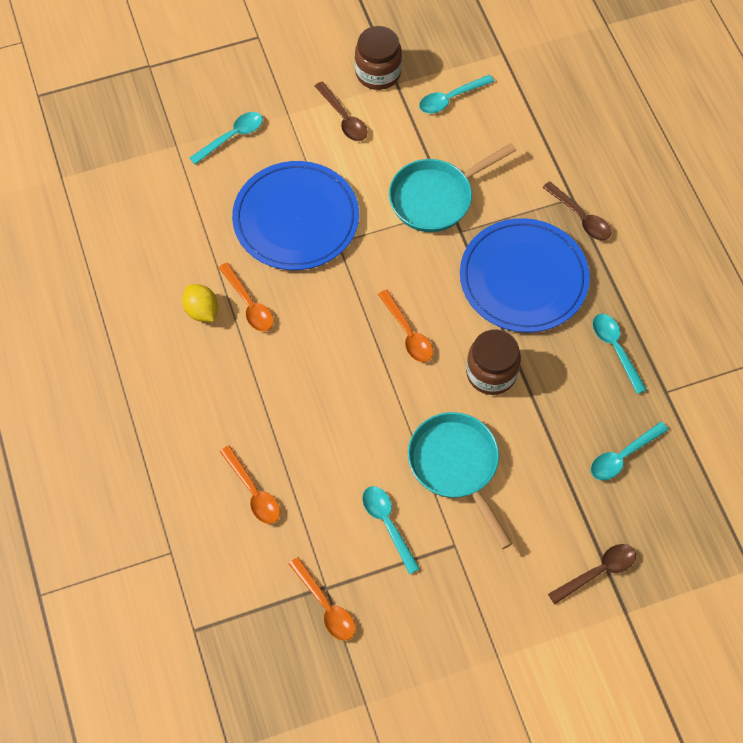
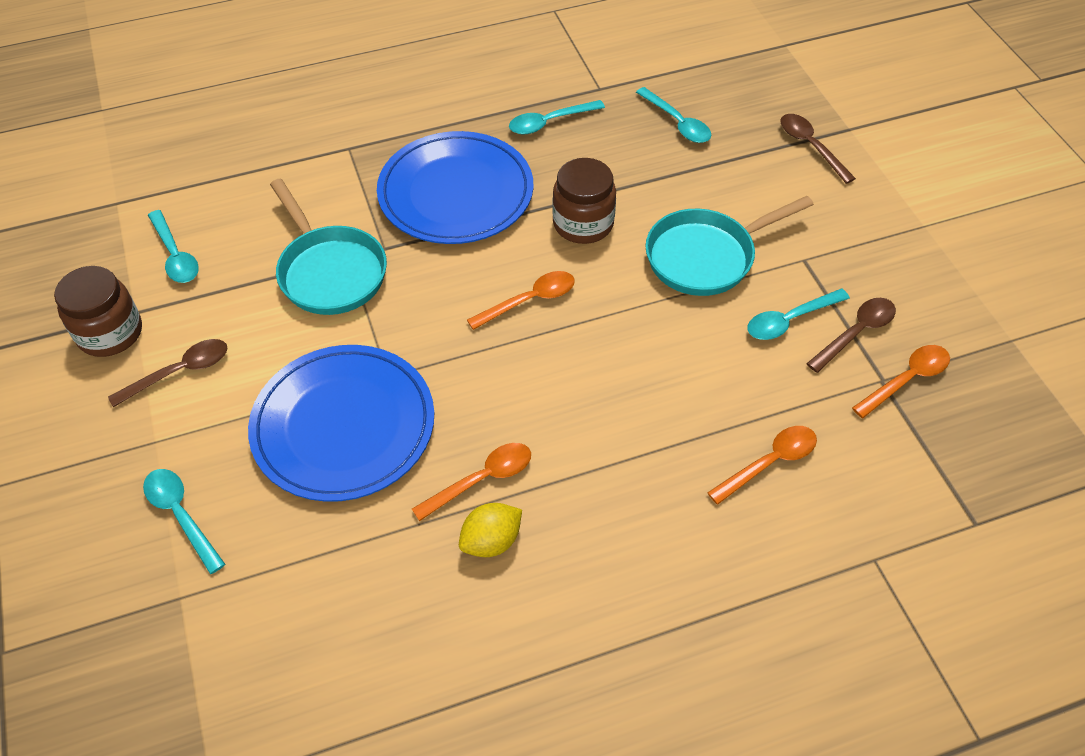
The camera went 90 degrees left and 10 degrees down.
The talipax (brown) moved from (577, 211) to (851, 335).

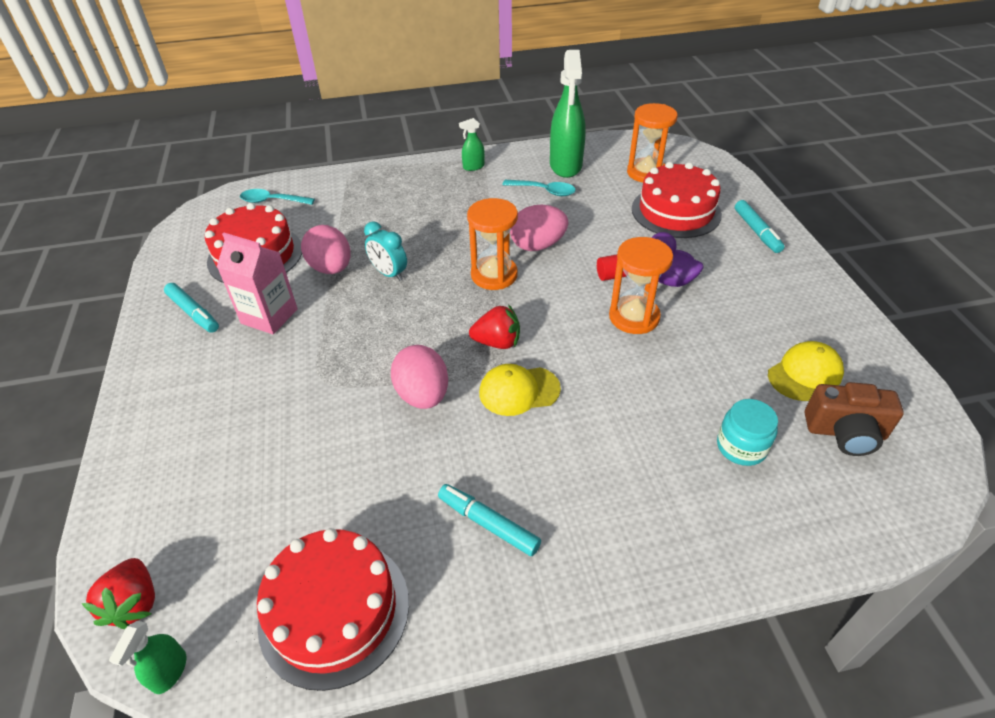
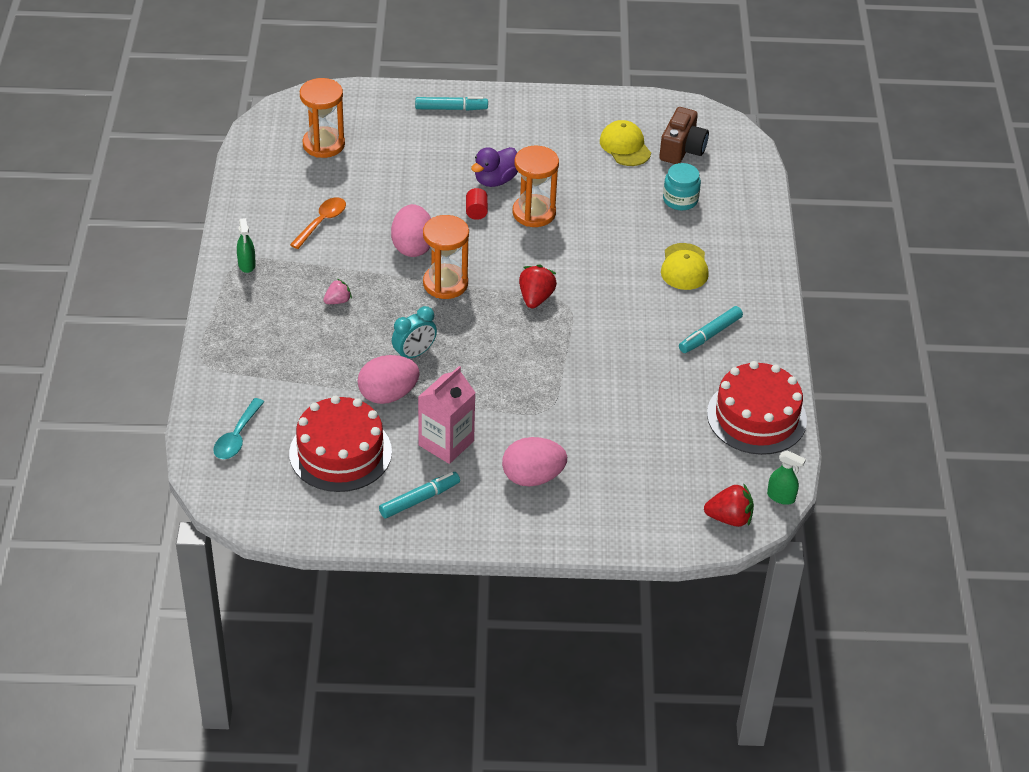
The camera went 80 degrees left and 0 degrees up.
The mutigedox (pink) moved from (419, 377) to (534, 461).
The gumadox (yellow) moved from (520, 390) to (685, 266).
The talipax (turquoise) at (539, 188) became the talipax (orange) at (318, 223).
The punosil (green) at (567, 114) disappeared.
The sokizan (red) at (677, 200) disappeared.
The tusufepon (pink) at (337, 291) appeared.

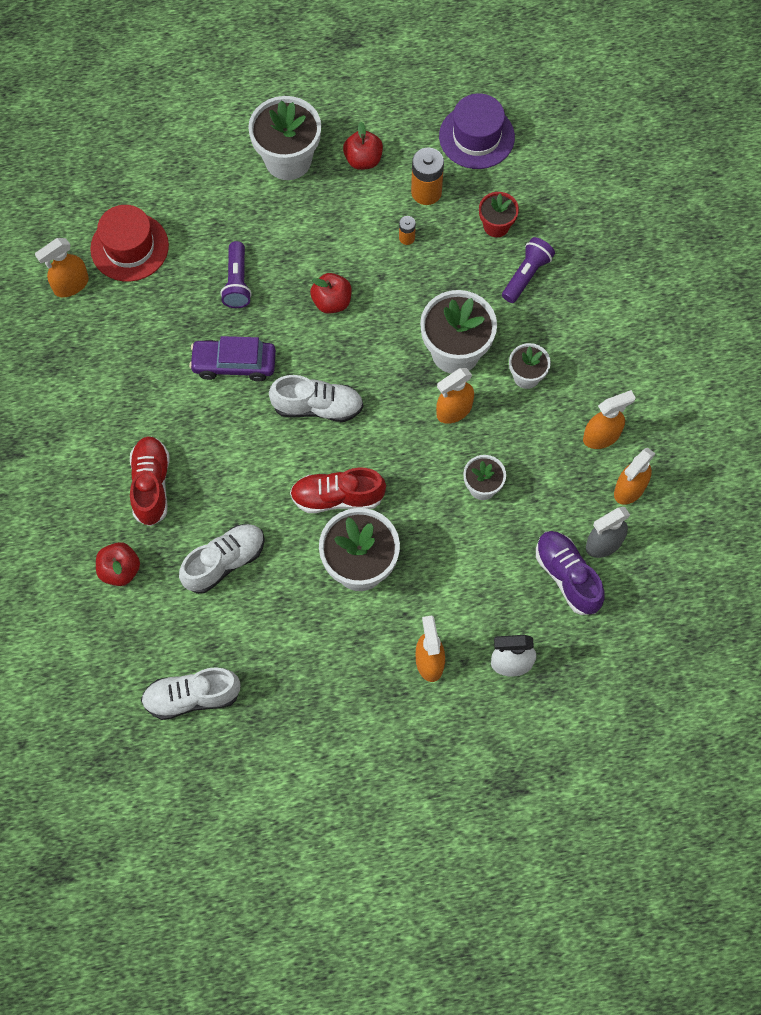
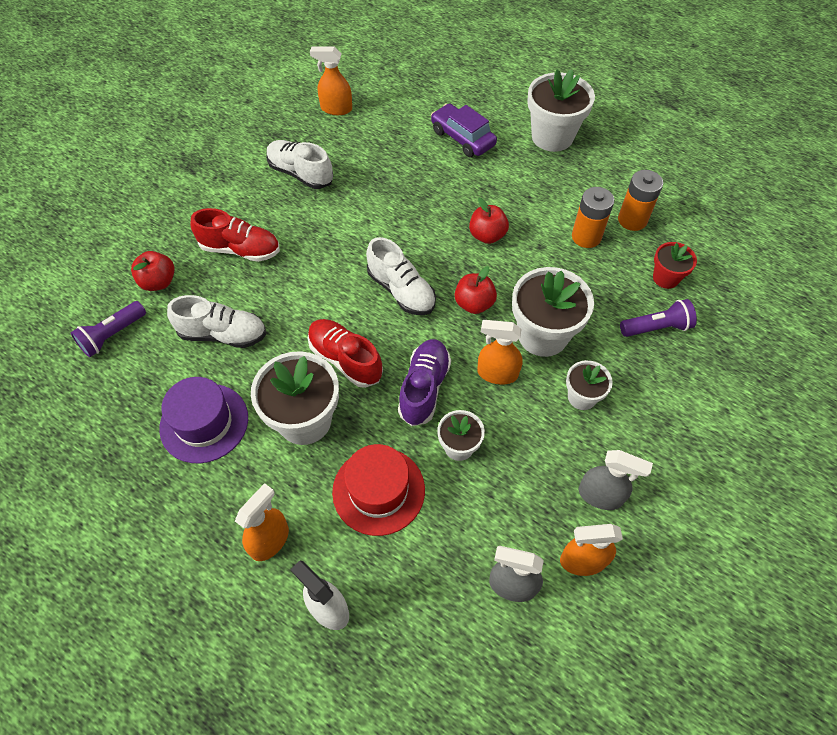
The camera went 45 degrees right and 10 degrees down.
The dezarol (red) moved from (129, 243) to (378, 490).
The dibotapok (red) at (149, 481) turned 60 degrees clockwise.
The dibotapok (white) moved from (190, 693) to (299, 164).
The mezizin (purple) moved from (232, 358) to (464, 130).
The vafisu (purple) moved from (236, 274) to (108, 329).
The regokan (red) moved from (363, 146) to (476, 290).
The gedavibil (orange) at (407, 230) changed to 1.93 times the size.
The dezarol (purple) moved from (477, 131) to (203, 420).
The dibotapok (purple) moved from (570, 573) to (424, 382).
The punosil (orange) at (609, 419) became the punosil (grey) at (616, 480).

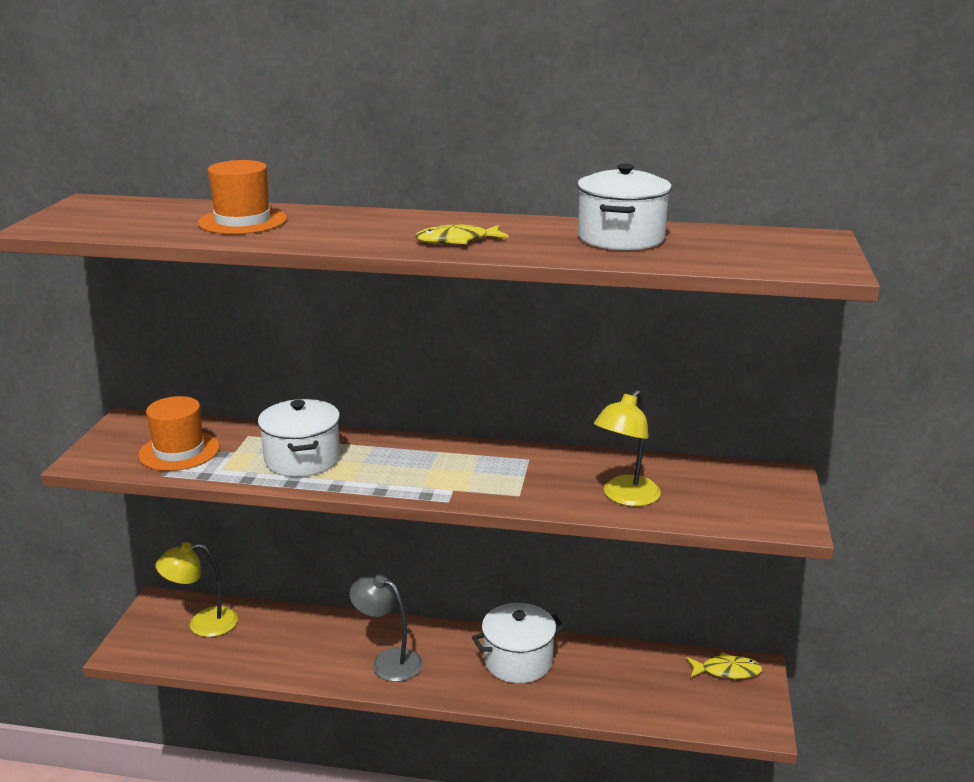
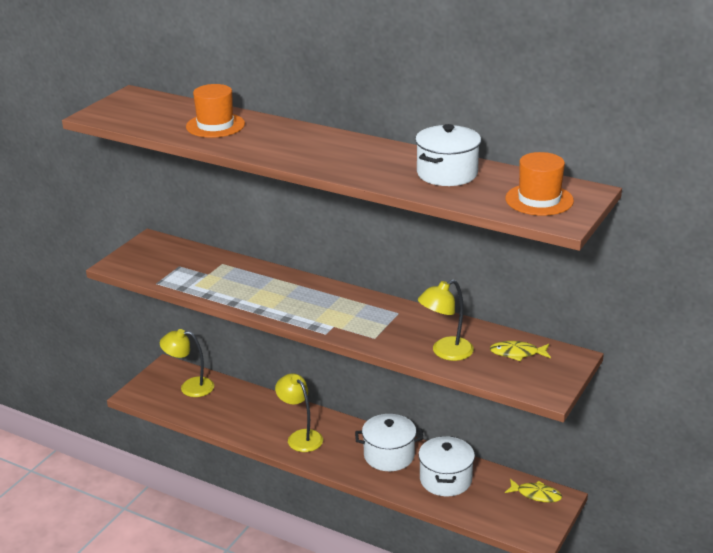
The camera went 20 degrees right and 5 degrees up.
The dezarol (orange) moved from (179, 433) to (539, 184).
The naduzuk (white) moved from (299, 438) to (446, 466).
The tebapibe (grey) at (386, 627) became the tebapibe (yellow) at (299, 412).
The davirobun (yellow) moved from (461, 234) to (520, 351).

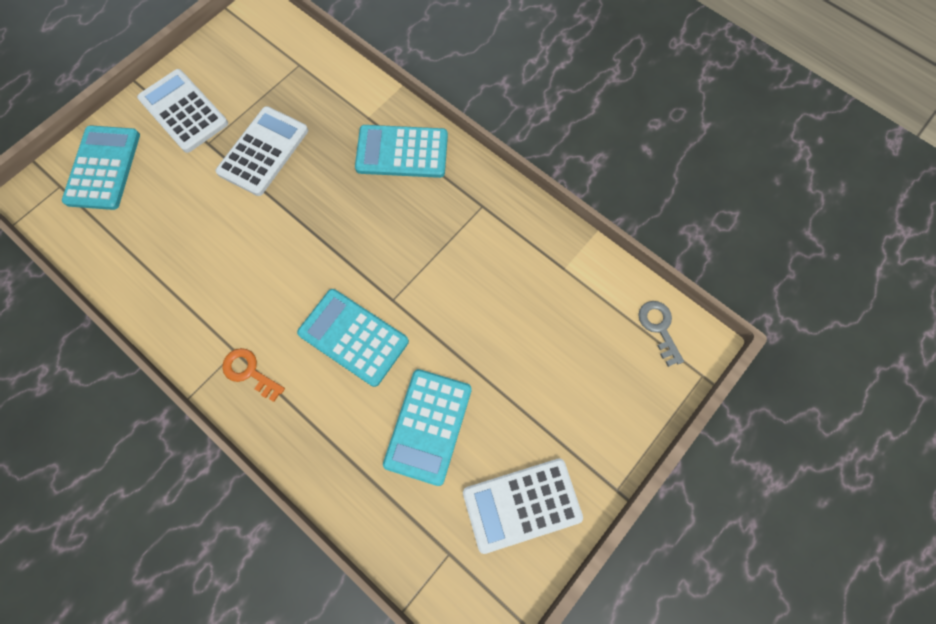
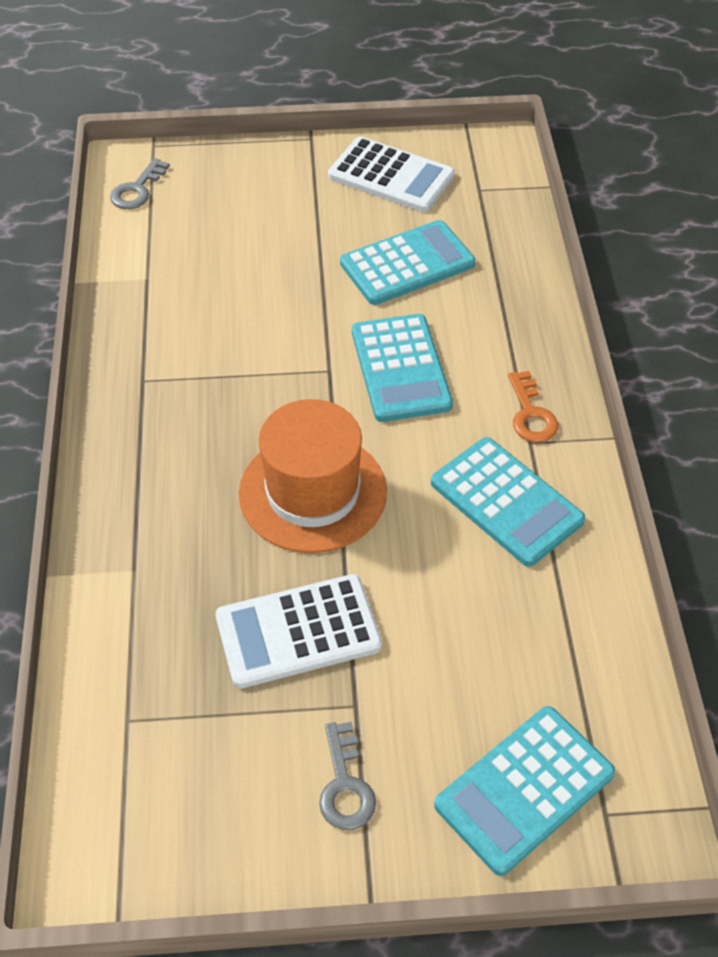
The camera went 135 degrees left and 20 degrees down.
The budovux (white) at (182, 111) was replaced by the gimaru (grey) at (347, 776).
The budovux (turquoise) moved from (401, 151) to (508, 502).
The dezarol (orange) at (313, 476) appeared.

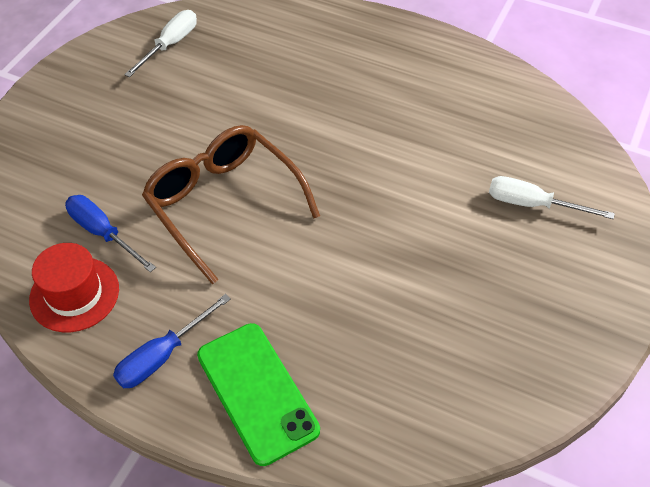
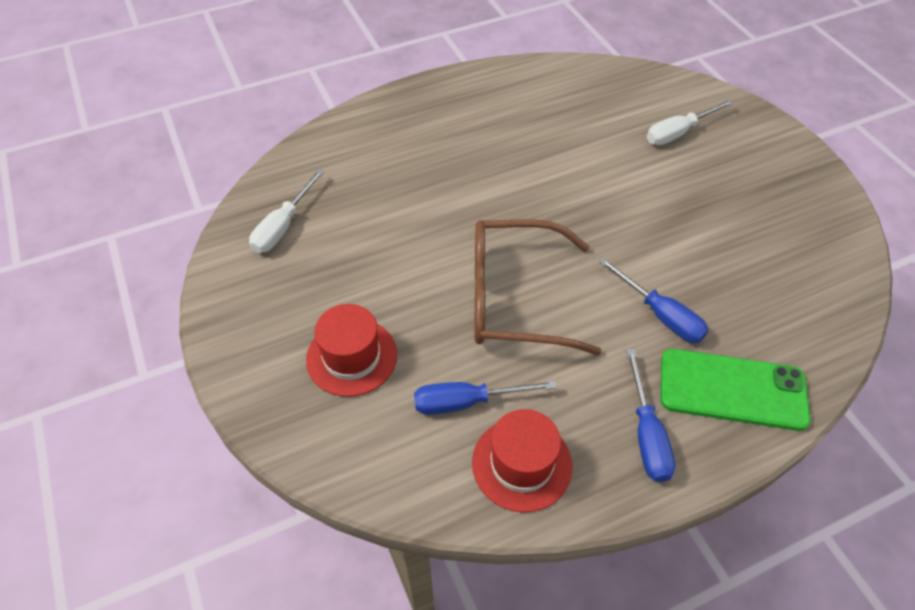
The camera went 50 degrees left and 0 degrees up.
The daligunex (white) at (160, 43) turned 135 degrees counterclockwise.
The dezarol (red) at (351, 350) appeared.
The daligunex (blue) at (653, 300) appeared.

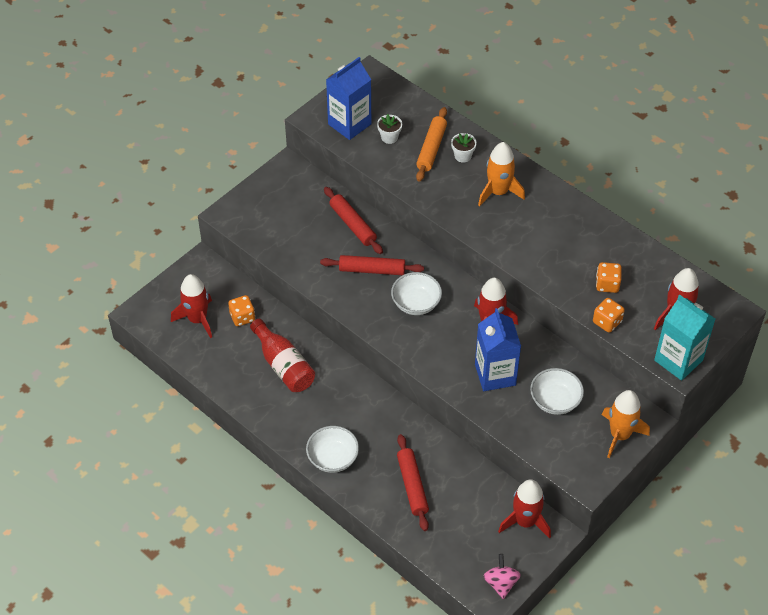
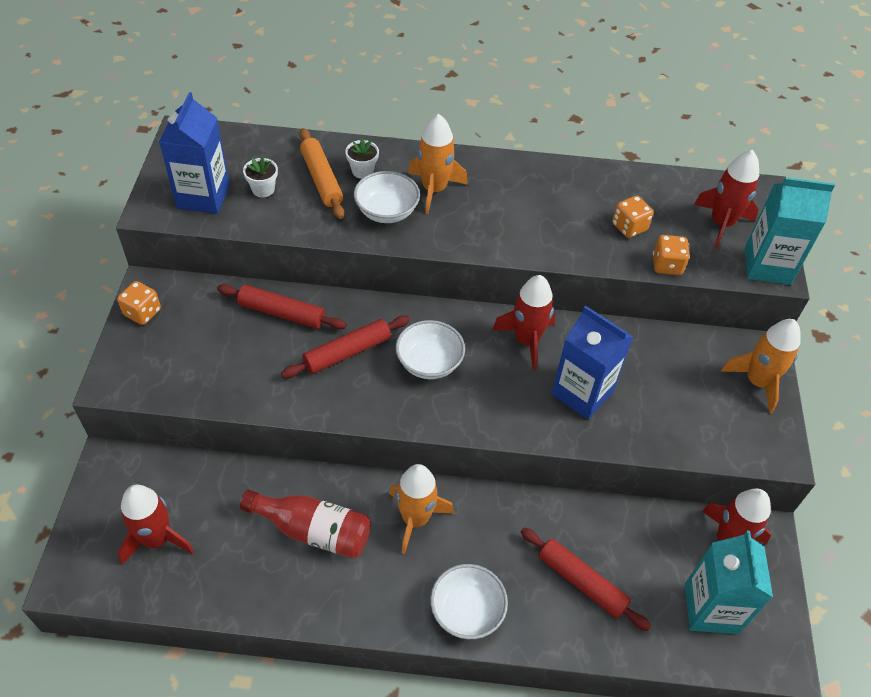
The camera went 40 degrees left and 0 degrees up.
The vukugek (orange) moved from (241, 310) to (139, 303).
The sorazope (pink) at (502, 576) disappeared.
The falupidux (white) moved from (557, 391) to (387, 197).
The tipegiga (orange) at (421, 509) appeared.
The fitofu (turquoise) at (729, 582) appeared.

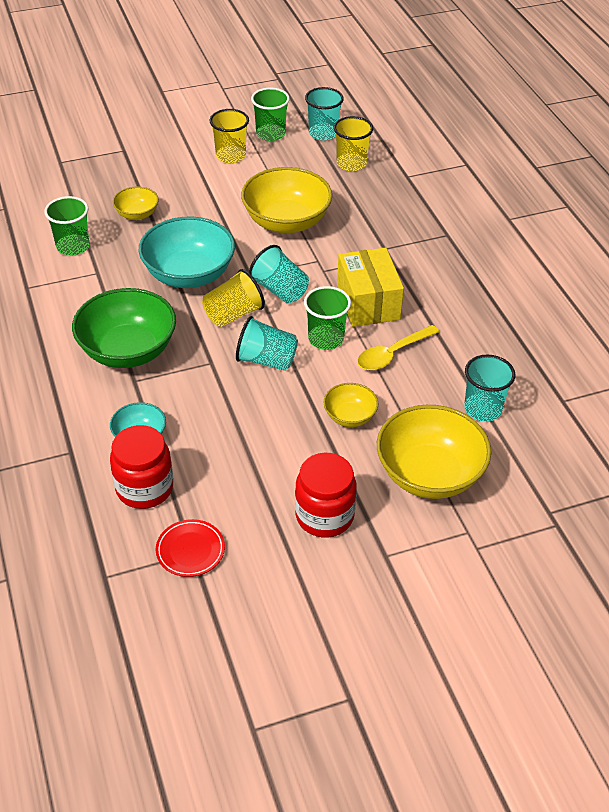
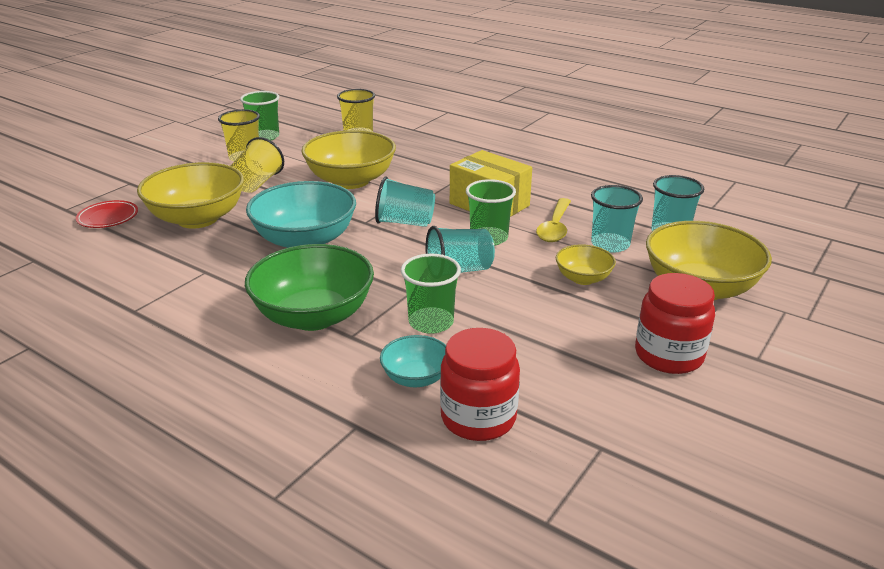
The camera went 35 degrees left and 15 degrees down.
The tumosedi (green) moved from (66, 225) to (431, 294).
The falupidux (yellow) at (136, 203) changed to 1.96 times the size.
The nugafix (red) moved from (190, 548) to (107, 214).
The tumosedi (yellow) moved from (233, 298) to (257, 165).
The tumosedi (turquoise) moved from (324, 114) to (617, 219).

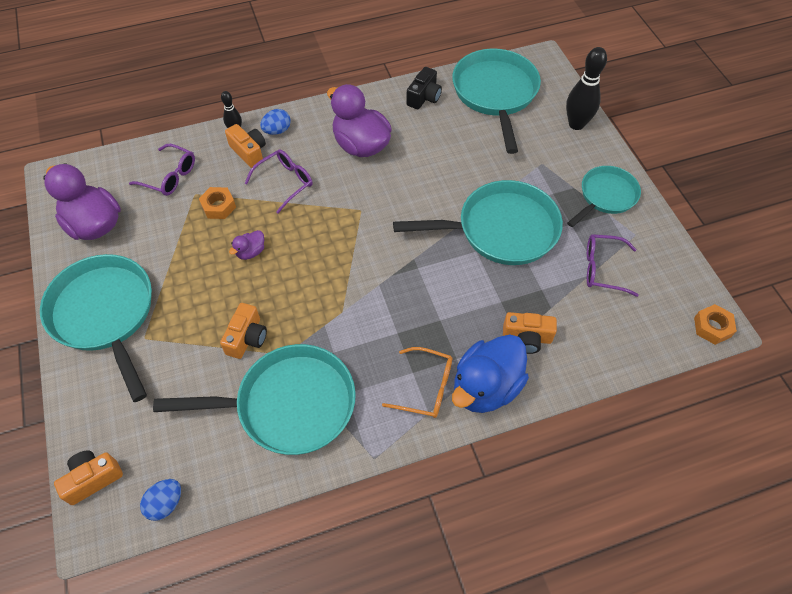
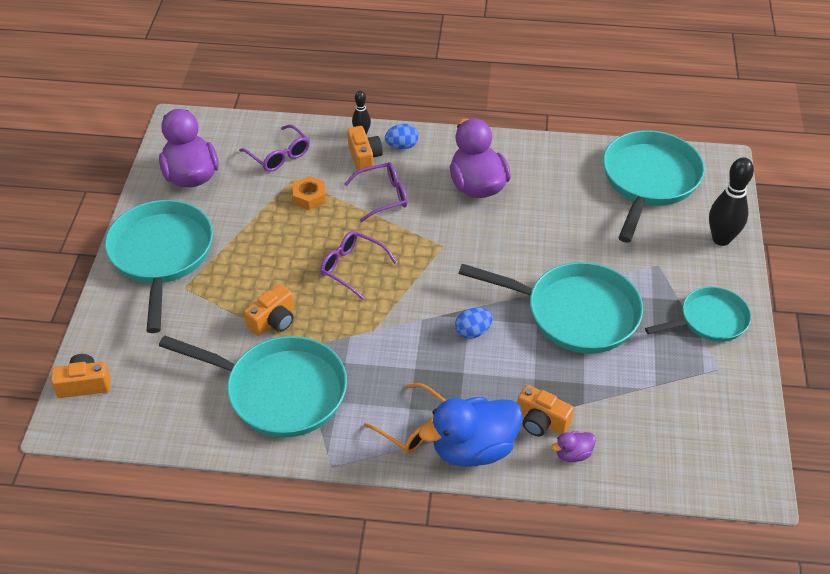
The camera went 25 degrees right and 10 degrees down.
The mutigedox (blue) moved from (160, 500) to (474, 323).
The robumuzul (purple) moved from (246, 245) to (573, 446).
The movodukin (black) at (424, 88) disappeared.
The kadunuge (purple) moved from (613, 265) to (358, 265).
The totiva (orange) at (715, 324) disappeared.

